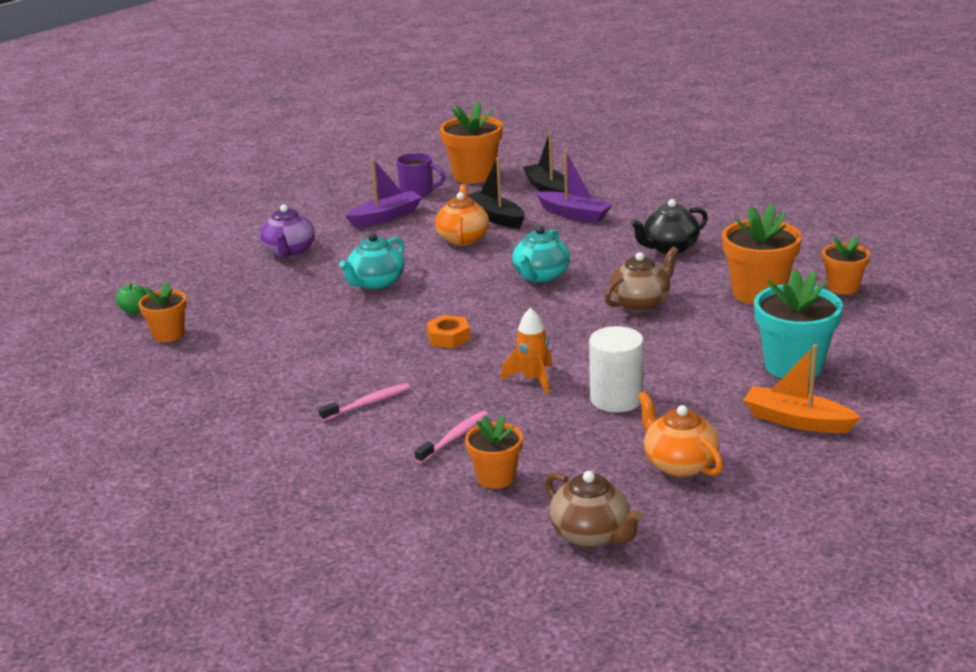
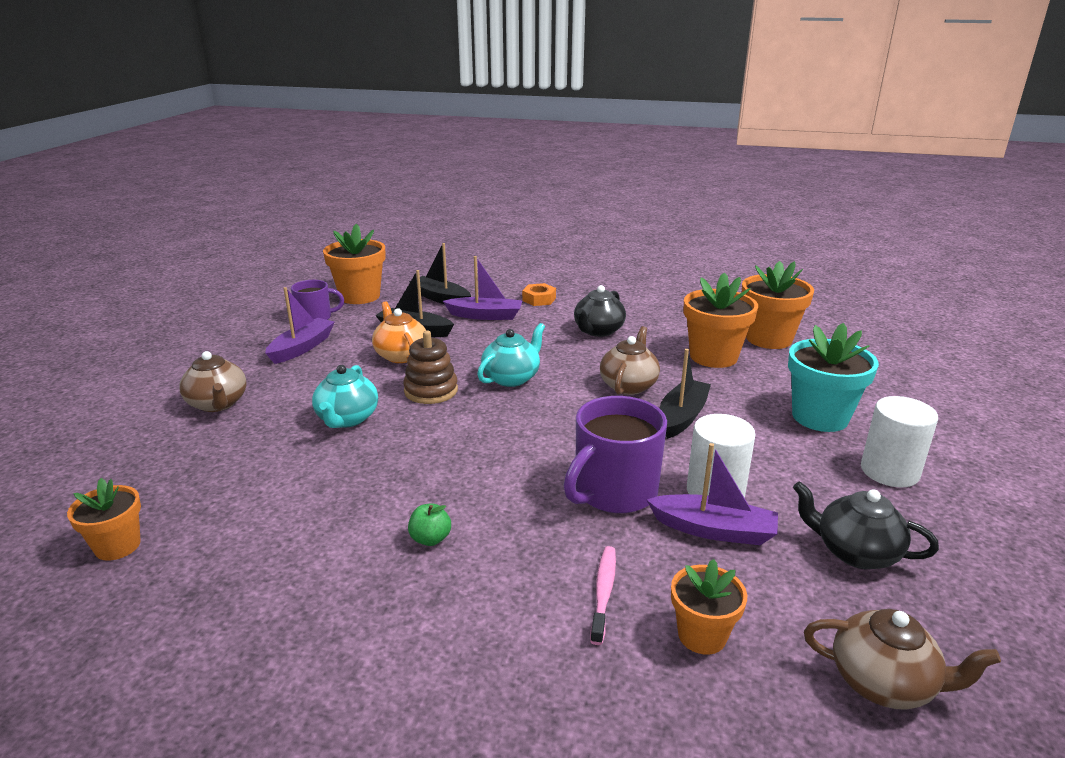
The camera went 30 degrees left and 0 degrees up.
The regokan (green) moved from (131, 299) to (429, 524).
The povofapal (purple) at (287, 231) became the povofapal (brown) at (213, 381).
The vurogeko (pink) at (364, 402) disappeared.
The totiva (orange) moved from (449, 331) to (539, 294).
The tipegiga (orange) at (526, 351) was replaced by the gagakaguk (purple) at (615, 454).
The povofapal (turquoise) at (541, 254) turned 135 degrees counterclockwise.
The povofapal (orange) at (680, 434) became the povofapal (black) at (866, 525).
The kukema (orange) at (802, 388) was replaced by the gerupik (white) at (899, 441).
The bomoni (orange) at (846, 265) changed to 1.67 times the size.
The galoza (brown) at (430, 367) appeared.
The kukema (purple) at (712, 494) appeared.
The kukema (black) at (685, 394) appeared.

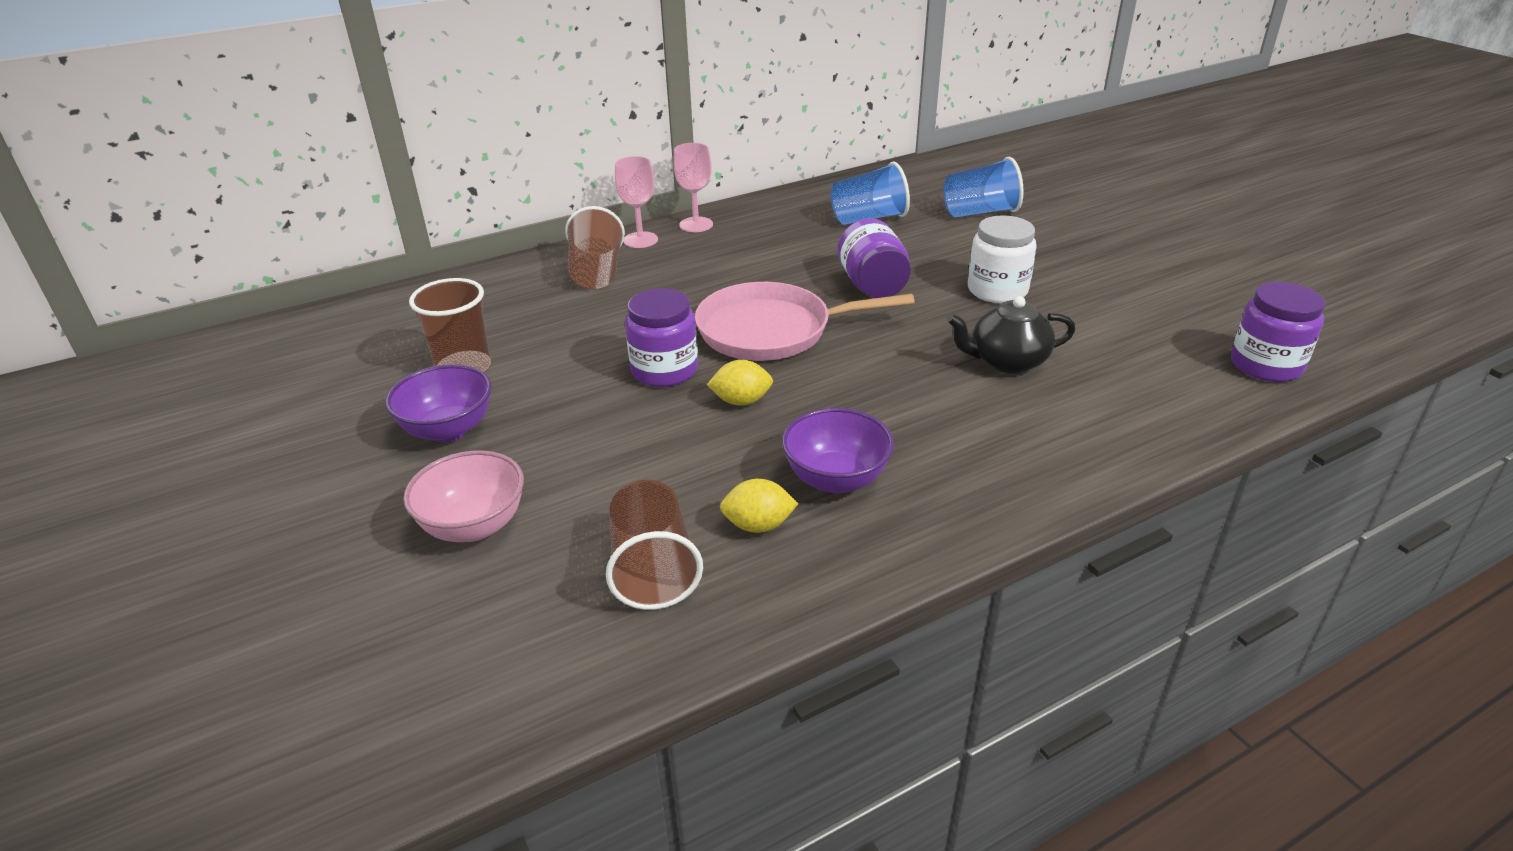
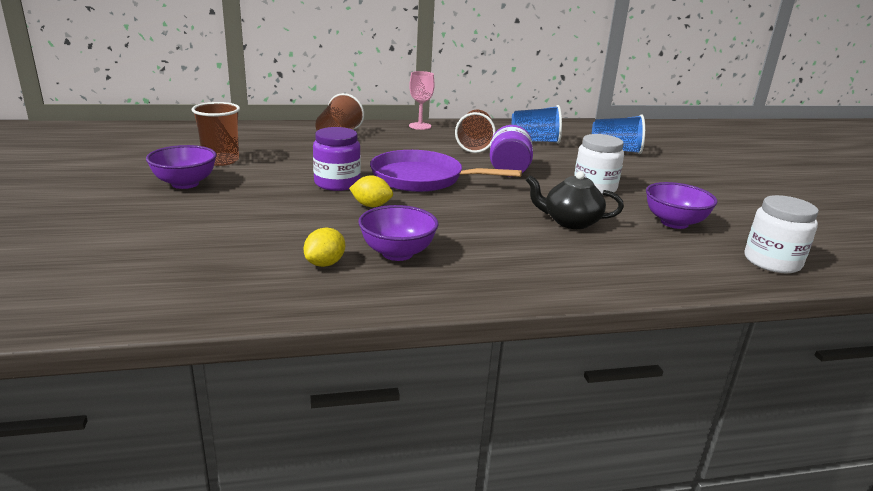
The camera went 15 degrees right and 10 degrees down.
The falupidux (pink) at (463, 496) disappeared.
The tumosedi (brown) moved from (654, 545) to (475, 131).
The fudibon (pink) at (636, 202) disappeared.
The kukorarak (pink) at (805, 321) became the kukorarak (purple) at (446, 171).
The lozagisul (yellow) at (759, 506) turned 75 degrees counterclockwise.
The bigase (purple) at (1278, 332) became the bigase (white) at (781, 234).
The falupidux (purple) at (682, 205) appeared.

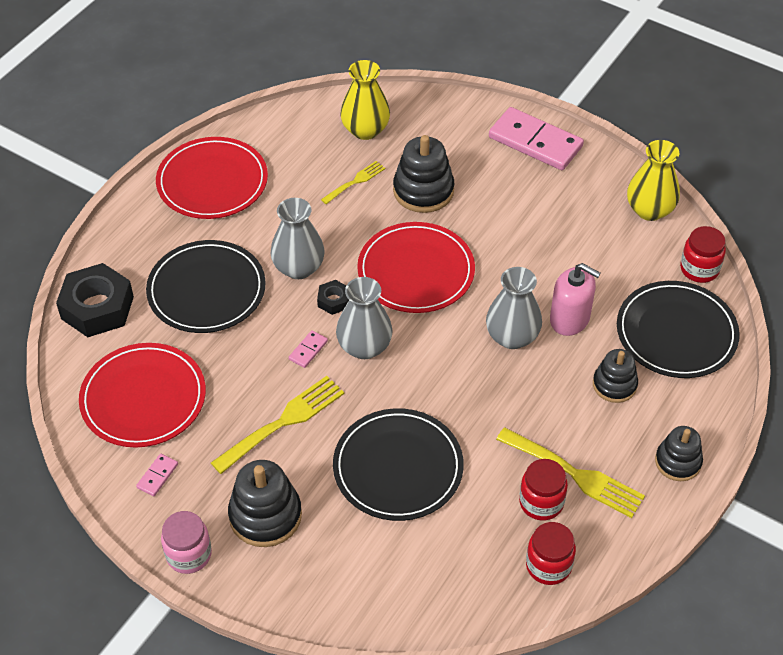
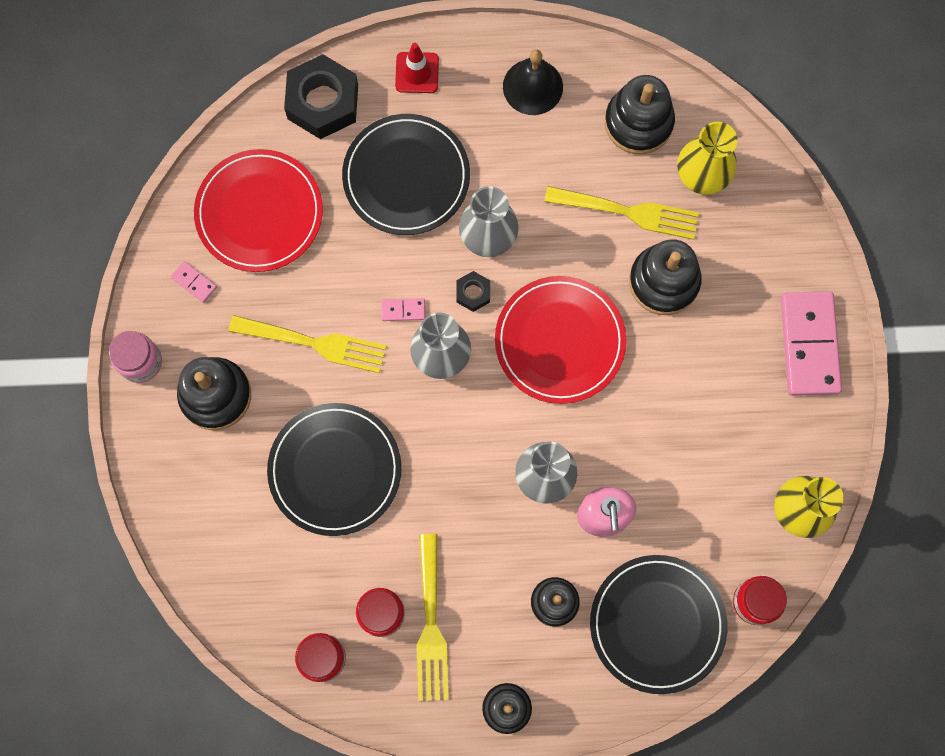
The camera went 55 degrees right and 25 degrees up.
The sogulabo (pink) at (157, 475) turned 45 degrees clockwise.
The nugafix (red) at (212, 178) was replaced by the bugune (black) at (533, 82).
The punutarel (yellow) at (353, 182) changed to 1.75 times the size.
The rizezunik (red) at (417, 68) appeared.
The galoza (black) at (640, 115) appeared.

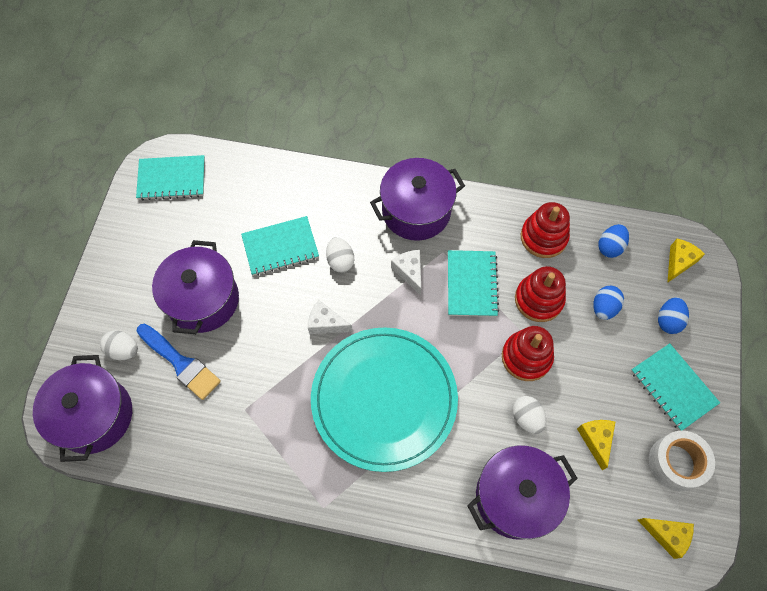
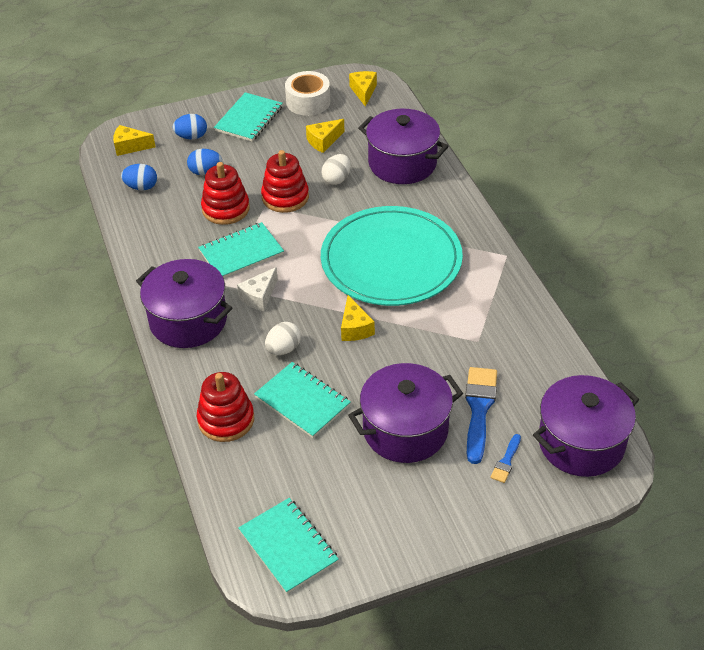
The camera went 120 degrees left and 20 degrees down.
The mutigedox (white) at (119, 345) was replaced by the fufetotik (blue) at (505, 458).
The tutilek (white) at (330, 317) became the tutilek (yellow) at (358, 318).
The galoza (red) moved from (545, 230) to (225, 407).

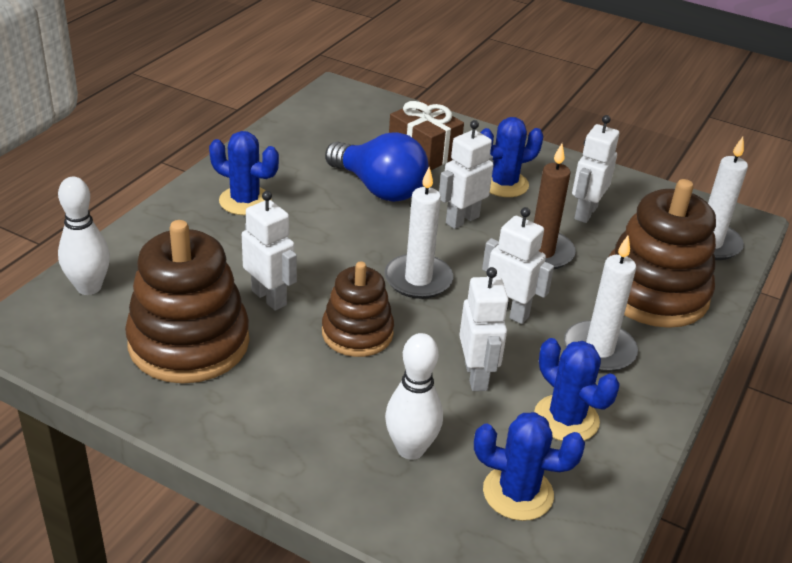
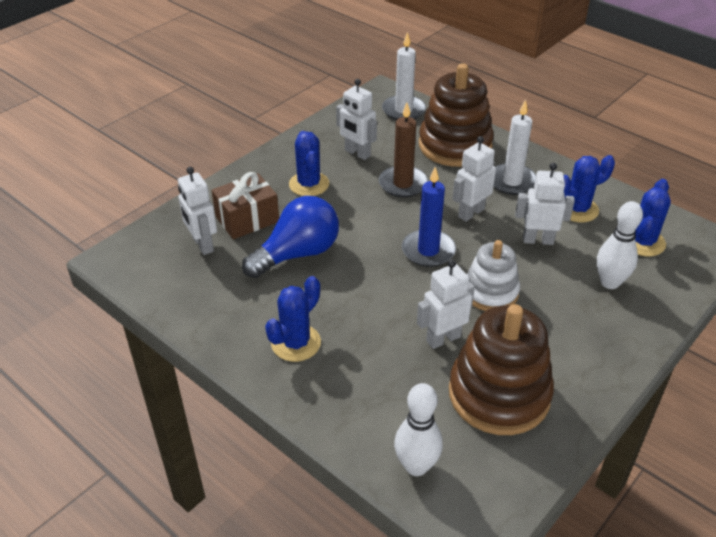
The camera went 75 degrees left and 5 degrees up.
The galoza (brown) at (358, 309) became the galoza (white) at (493, 275).
The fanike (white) at (418, 233) became the fanike (blue) at (429, 217).
The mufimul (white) moved from (466, 174) to (197, 211).

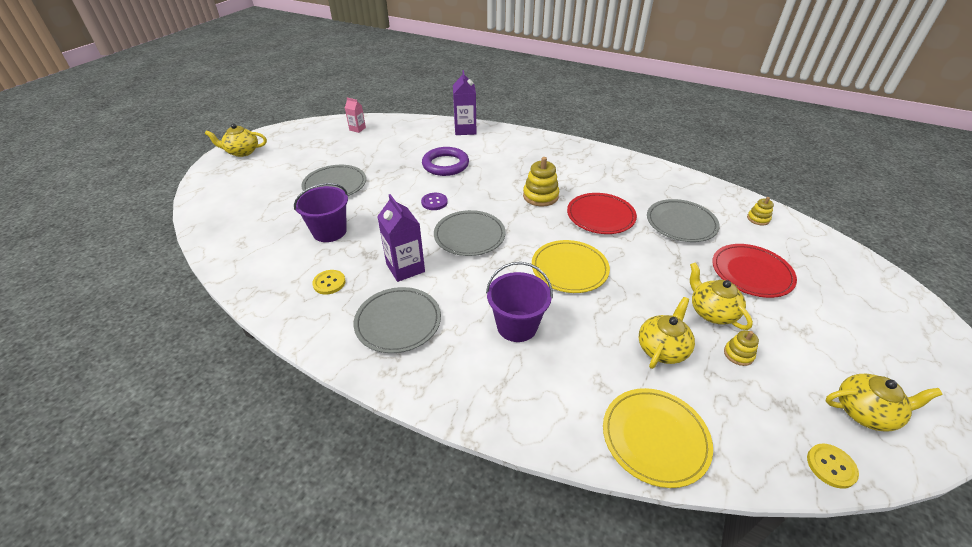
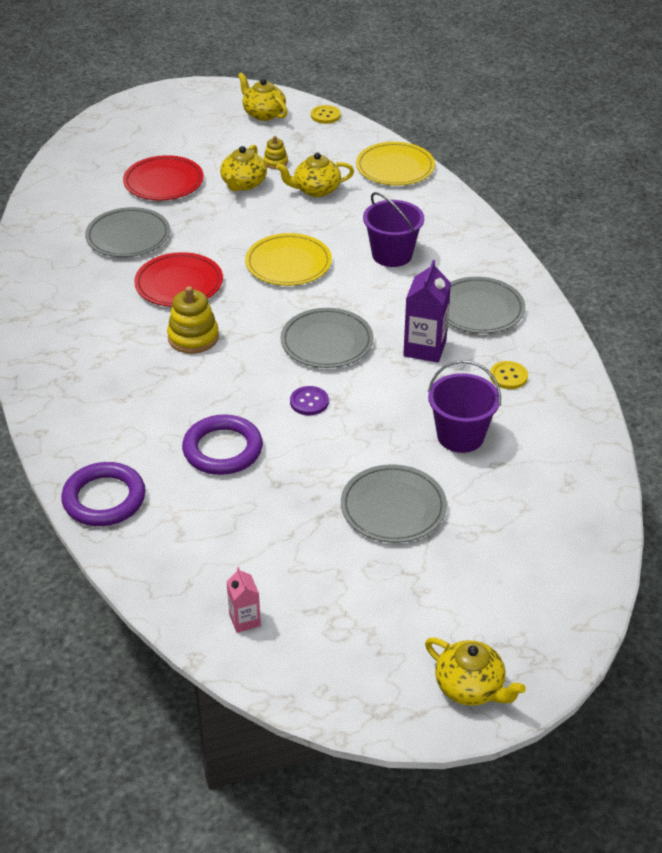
The camera went 135 degrees left and 0 degrees up.
The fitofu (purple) at (464, 102) was replaced by the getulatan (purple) at (103, 494).
The galoza (yellow) at (760, 211) disappeared.

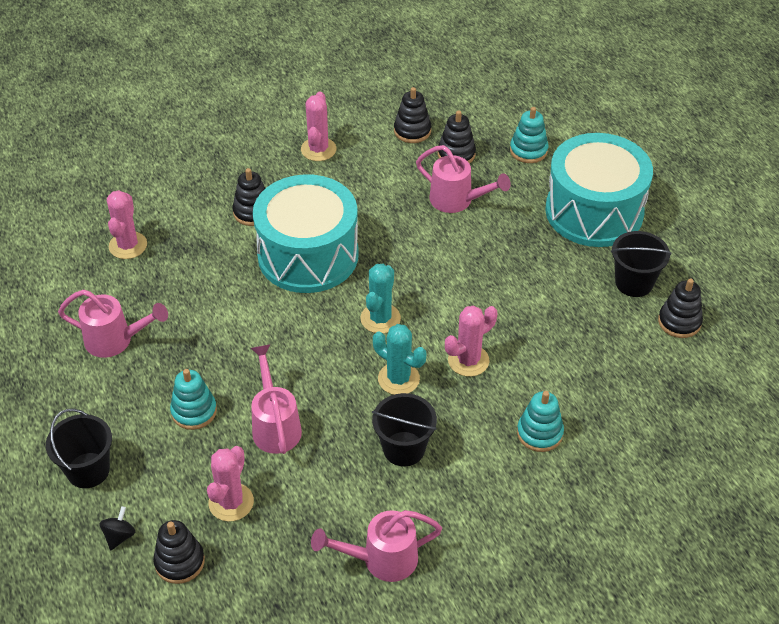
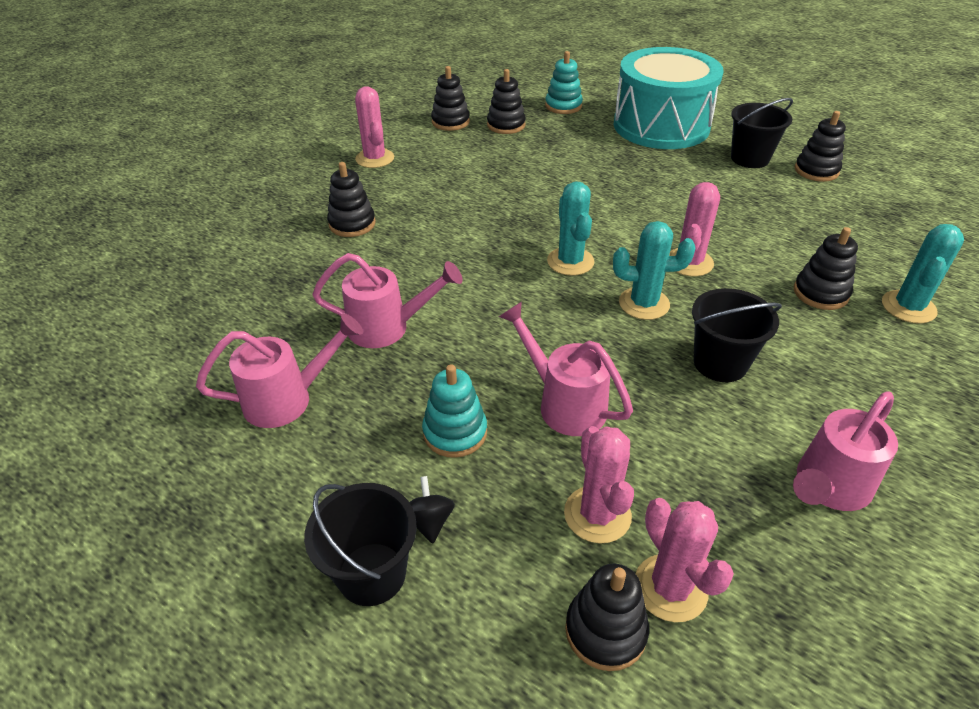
The camera went 30 degrees left and 5 degrees down.
The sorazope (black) moved from (117, 528) to (432, 510).
The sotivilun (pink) moved from (127, 224) to (685, 560).
The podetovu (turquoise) at (306, 233) disappeared.
The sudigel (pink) moved from (463, 179) to (387, 300).
The galoza (turquoise) at (540, 421) became the galoza (black) at (826, 268).
The sotivilun (turquoise) at (923, 274) appeared.

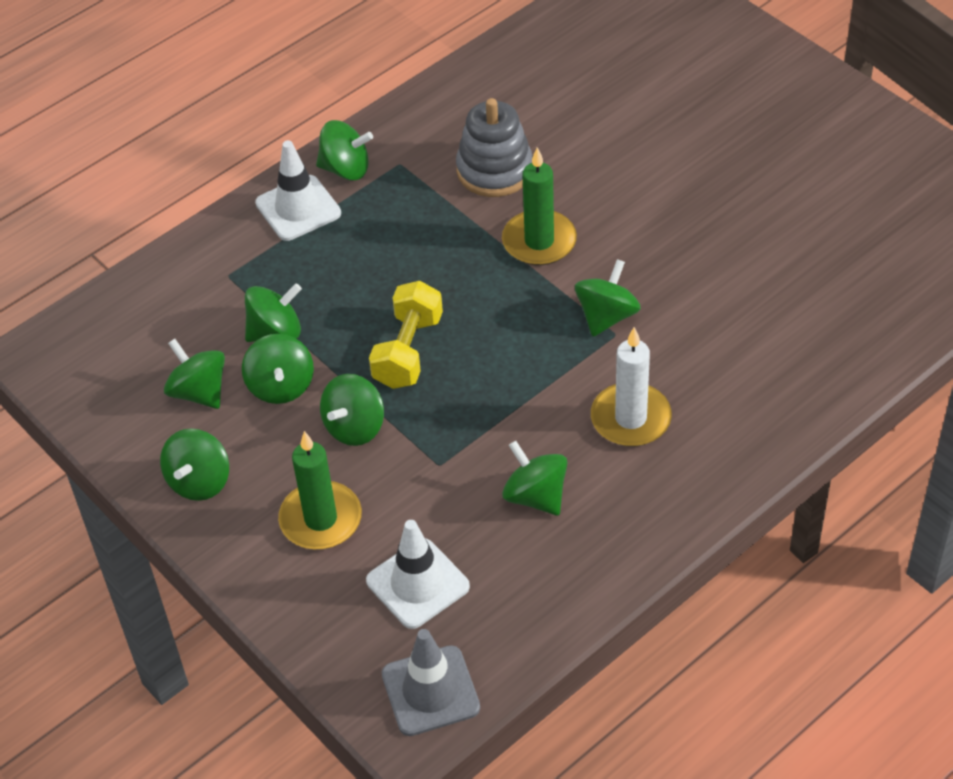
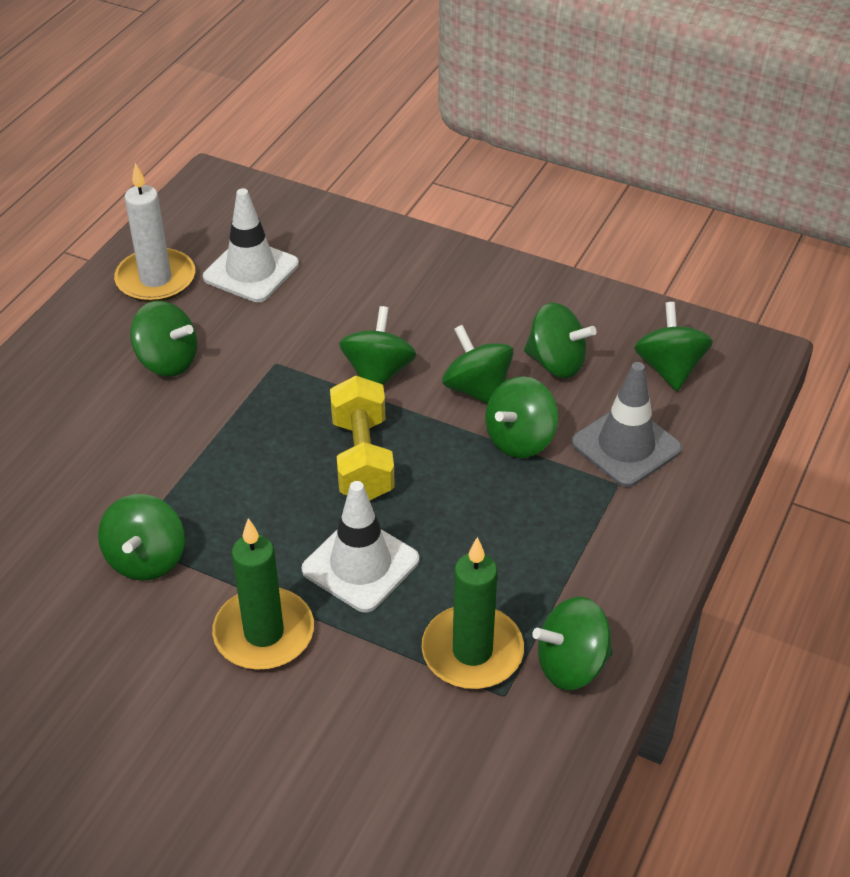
The camera went 155 degrees right and 5 degrees down.
The sorazope (green) moved from (194, 464) to (673, 346).
The rizezunik (white) moved from (298, 190) to (360, 546).
The fanike (green) moved from (320, 490) to (472, 613).
The rizezunik (grey) moved from (431, 682) to (626, 424).
The galoza (grey) at (494, 147) disappeared.
The fanike (white) moved from (631, 386) to (154, 232).

